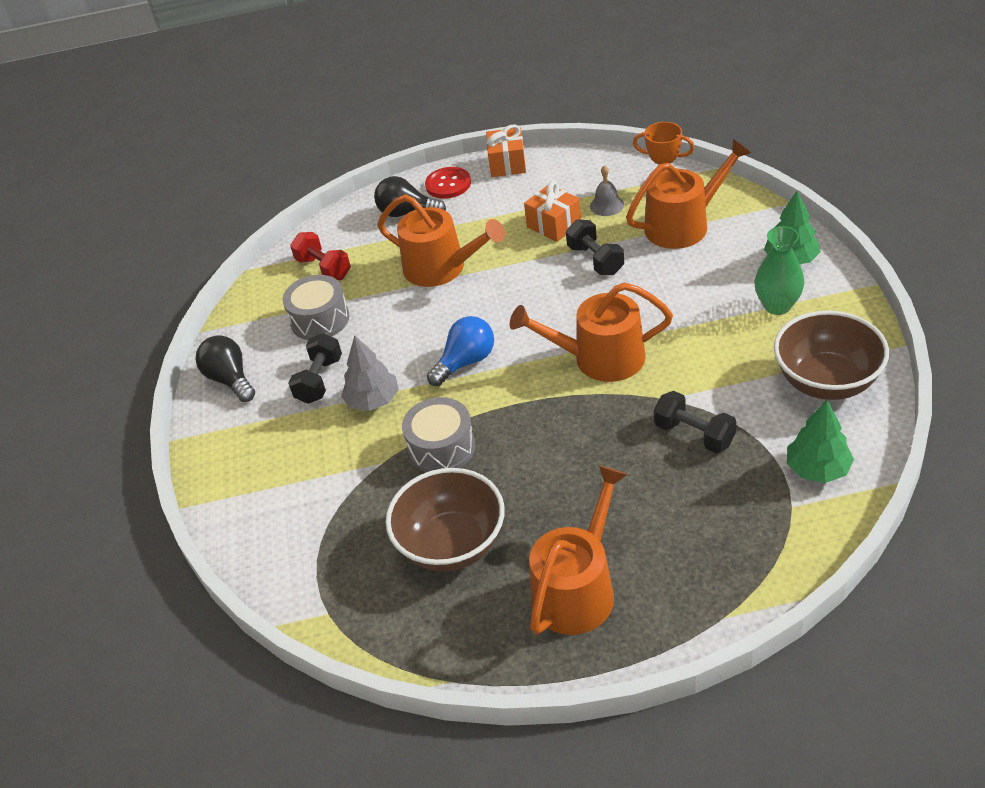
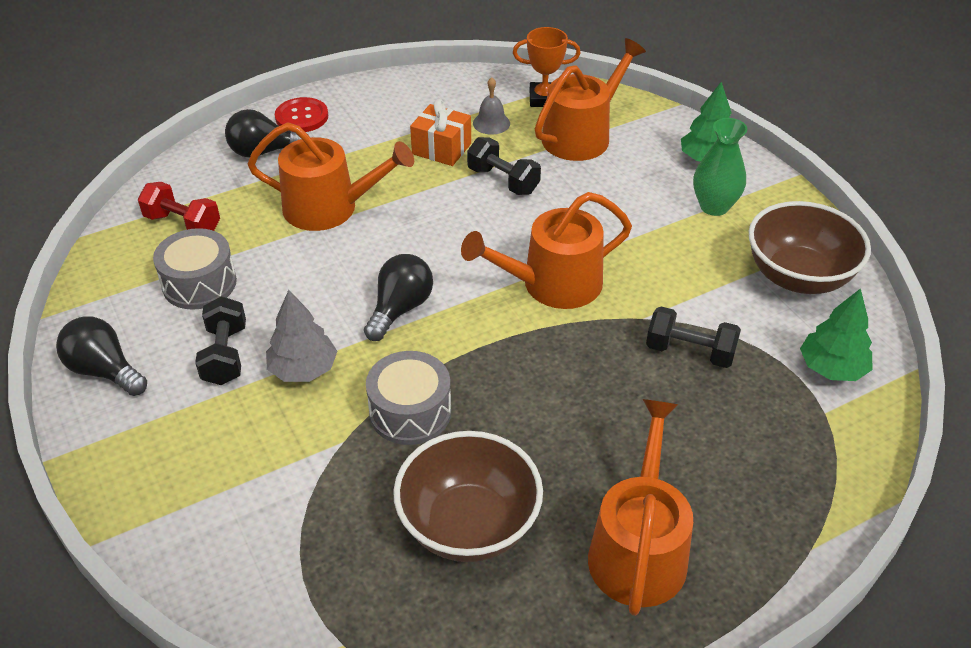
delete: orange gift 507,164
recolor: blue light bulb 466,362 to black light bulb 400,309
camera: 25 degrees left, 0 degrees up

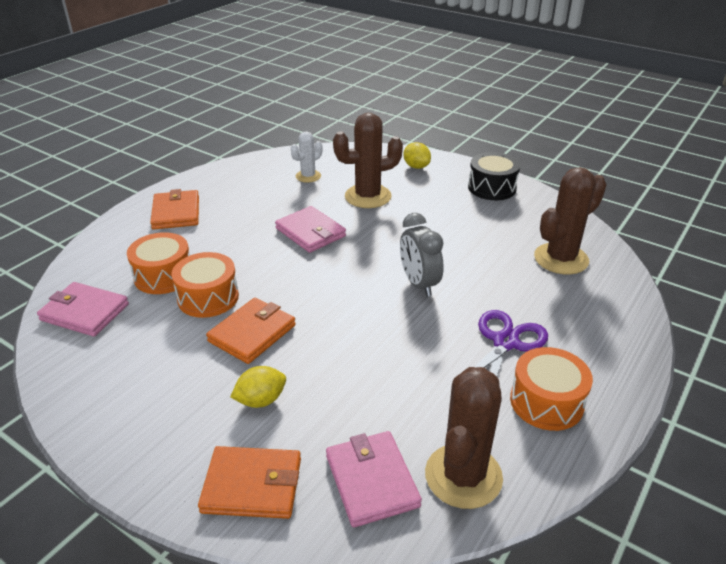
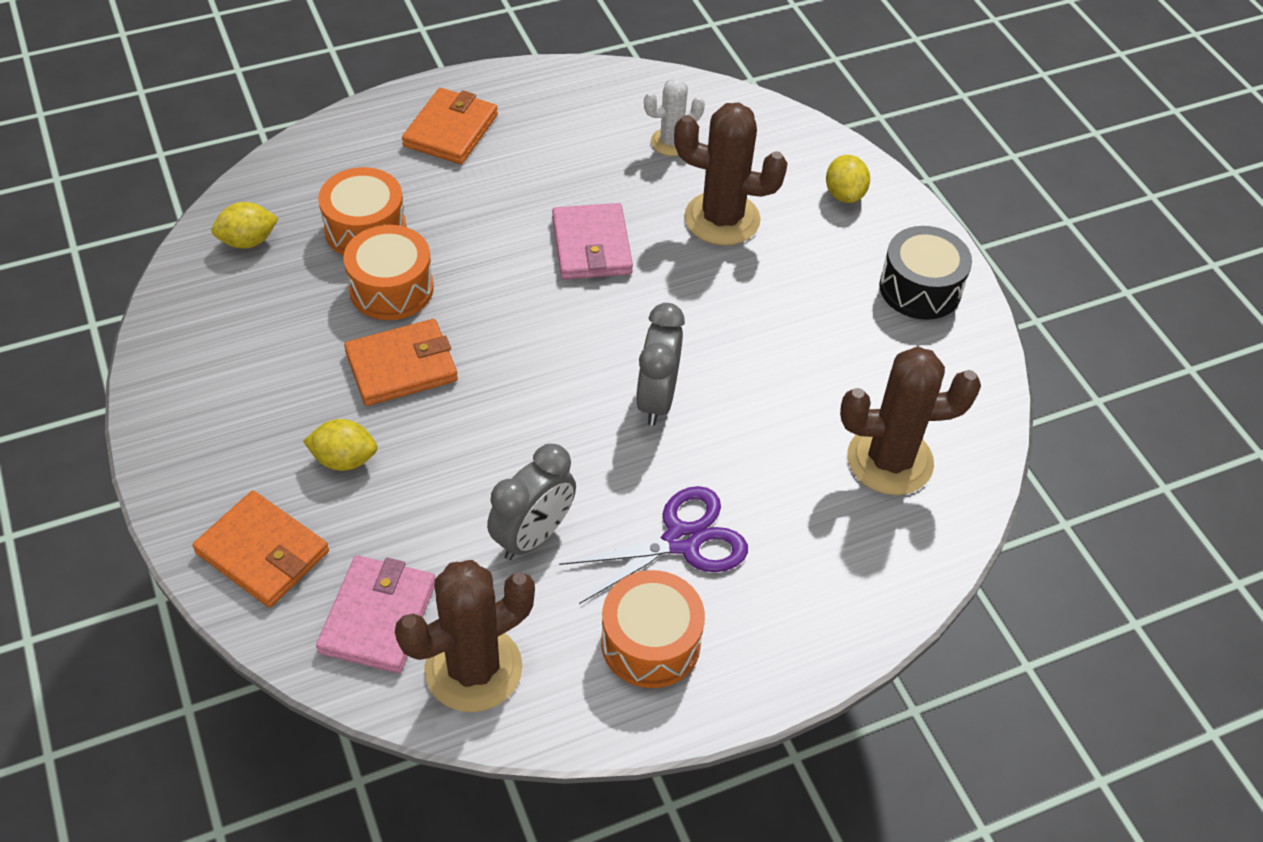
insert: grey clock 533,536
replace: pink wallet 85,312 to yellow lemon 248,241
camera: 30 degrees right, 15 degrees up

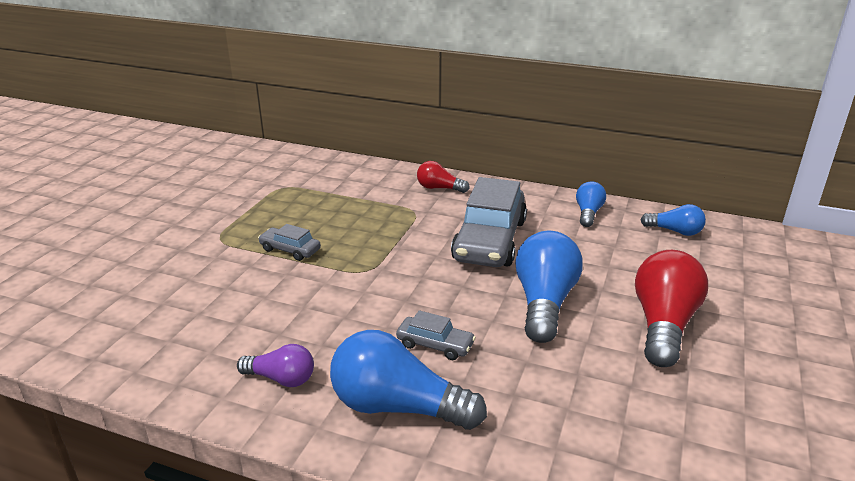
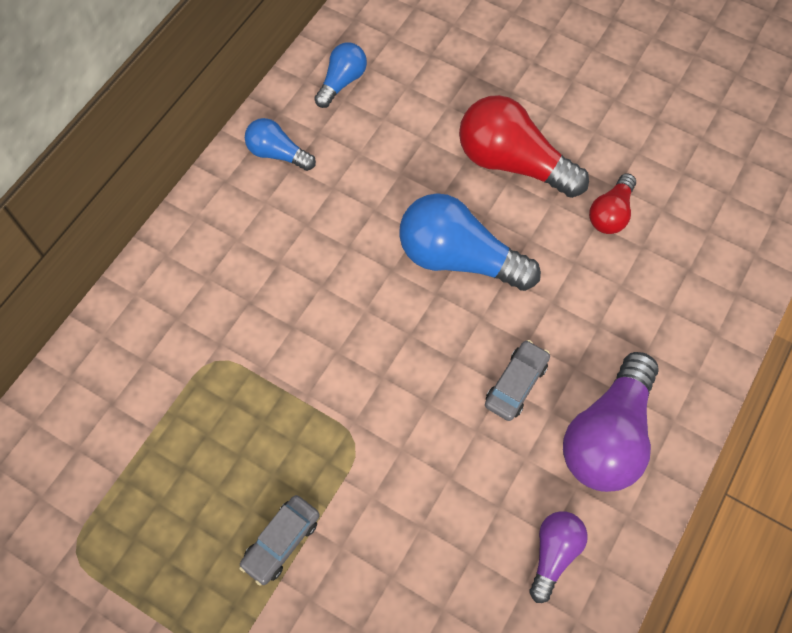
delete: grey car 489,240
move: red light bulb 439,188 to 610,213
recolor: blue light bulb 398,407 to purple light bulb 607,436
camera: 80 degrees left, 35 degrees up

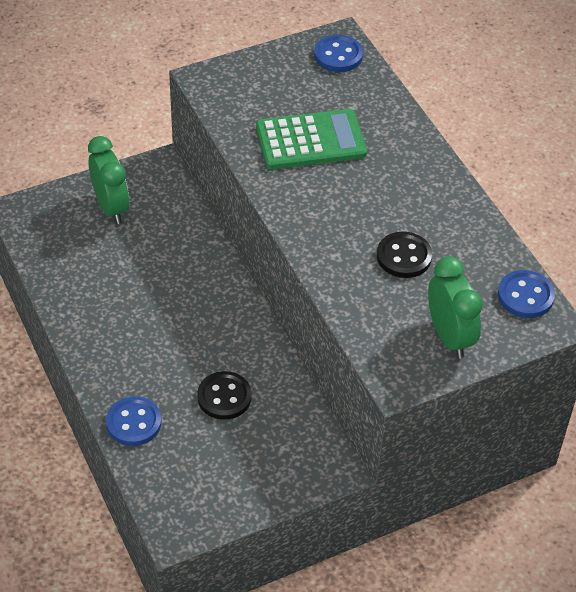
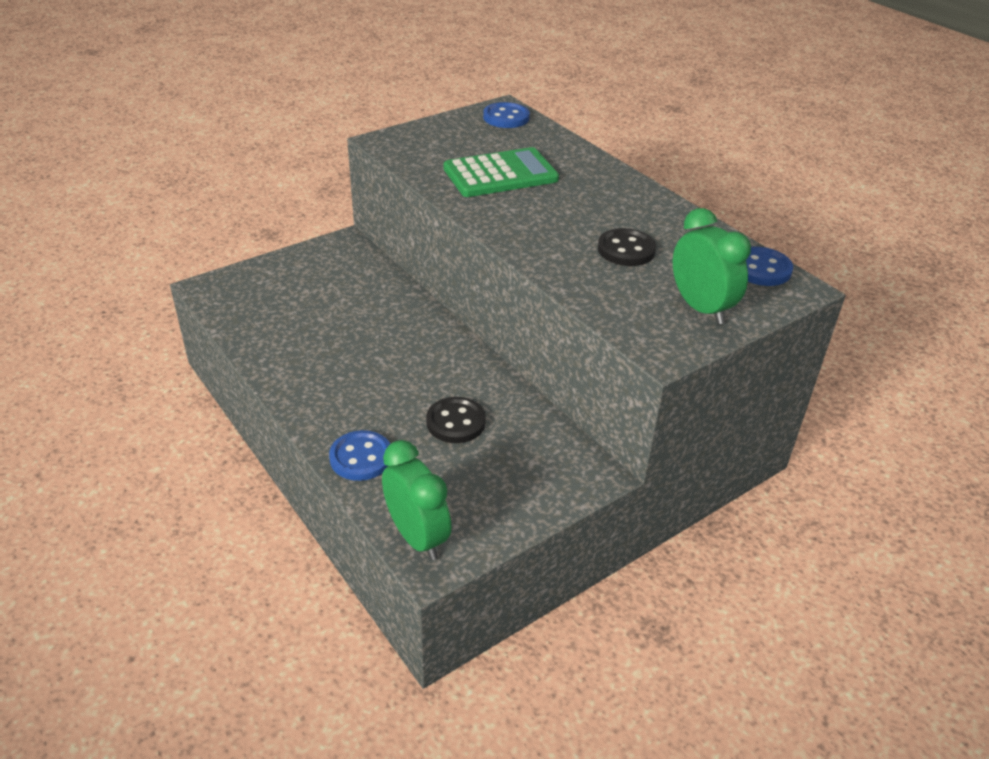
move: green clock 111,207 to 417,537
camera: 10 degrees left, 10 degrees down

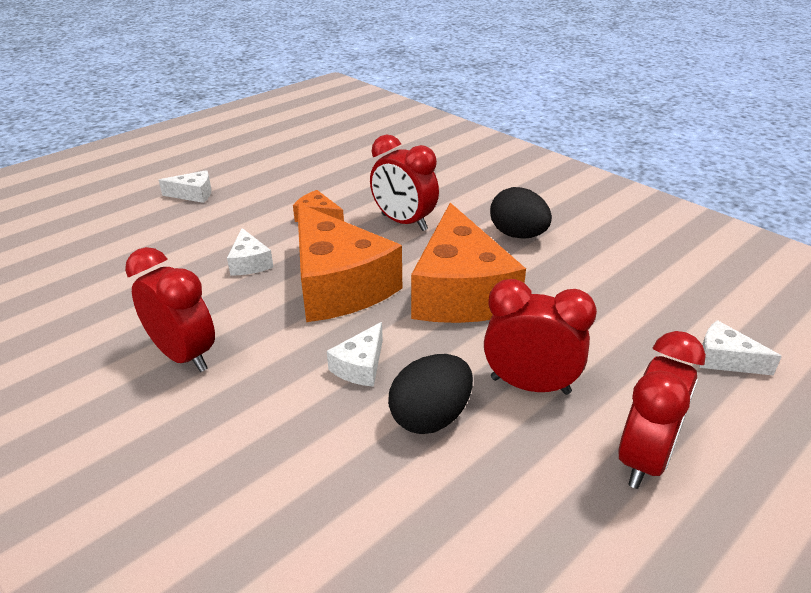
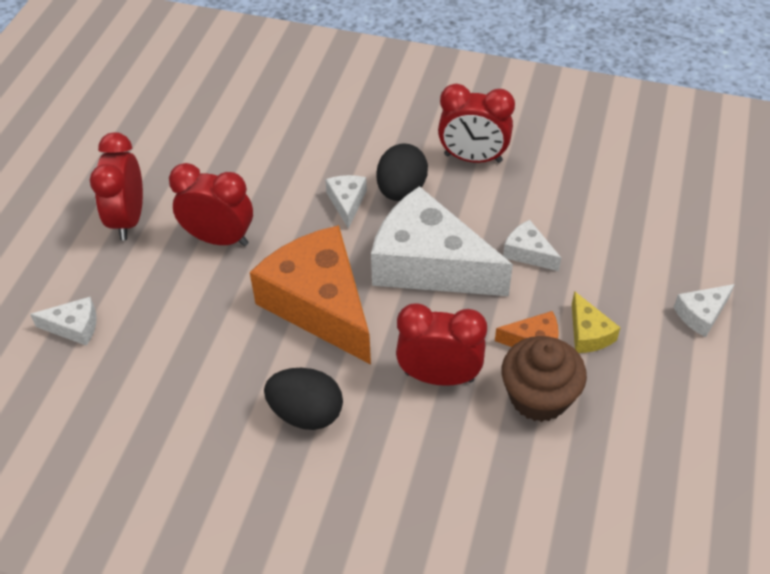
insert: brown cupcake 539,397; yellow cheese 588,333
move: black egg 431,417 to 401,190
recolor: orange cheese 338,284 to white cheese 429,264
rotate: red clock 530,385 = 219,239 150 degrees counterclockwise
camera: 150 degrees right, 15 degrees up

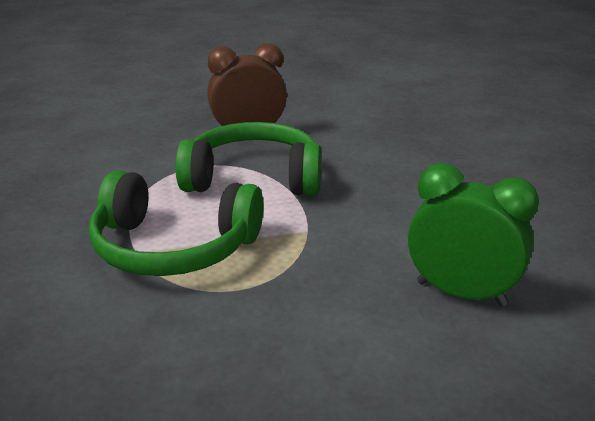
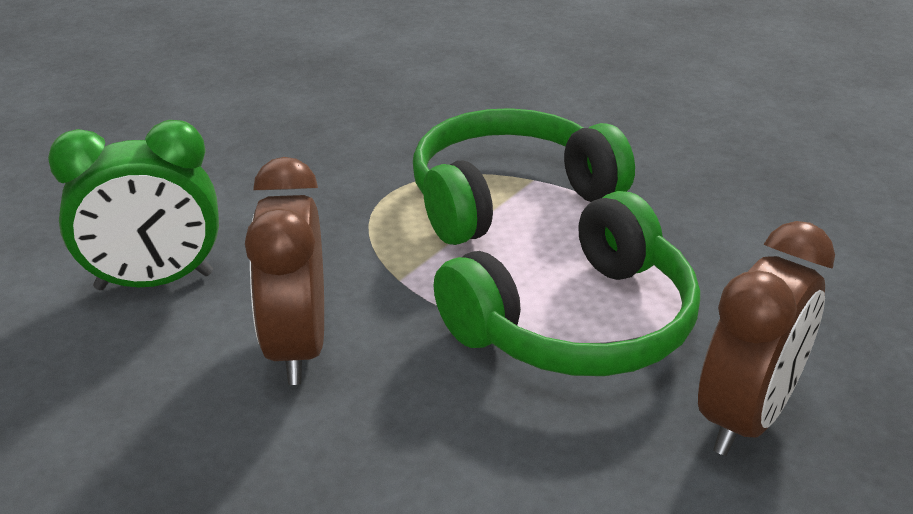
insert: brown clock 297,347
camera: 140 degrees right, 5 degrees up

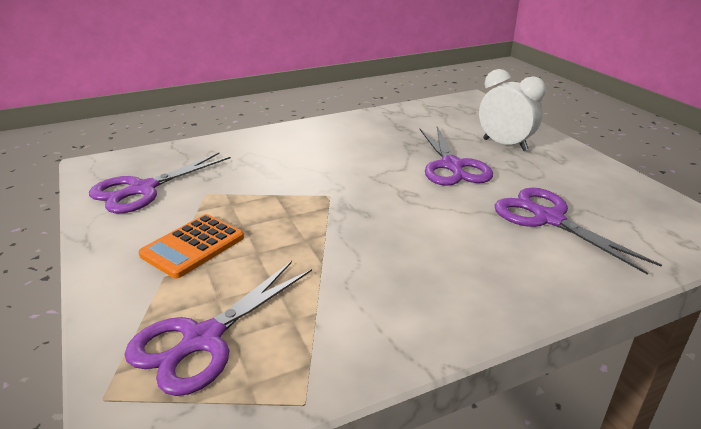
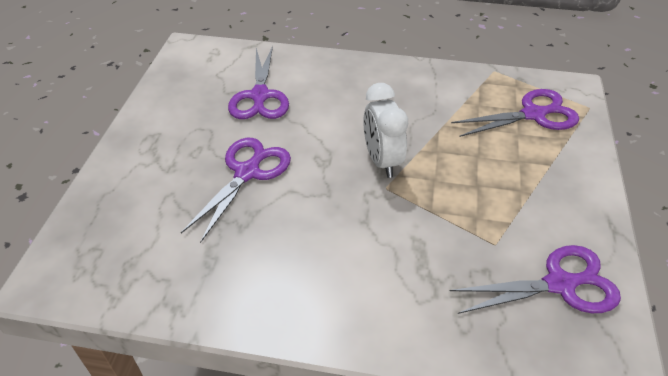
delete: orange calculator 193,246
move: white clock 505,145 to 382,161
camera: 145 degrees left, 15 degrees up

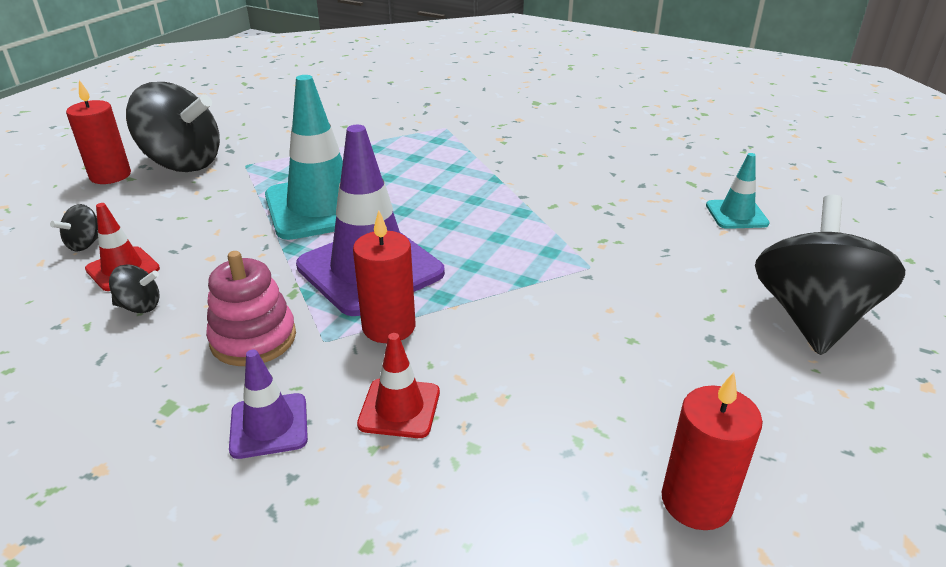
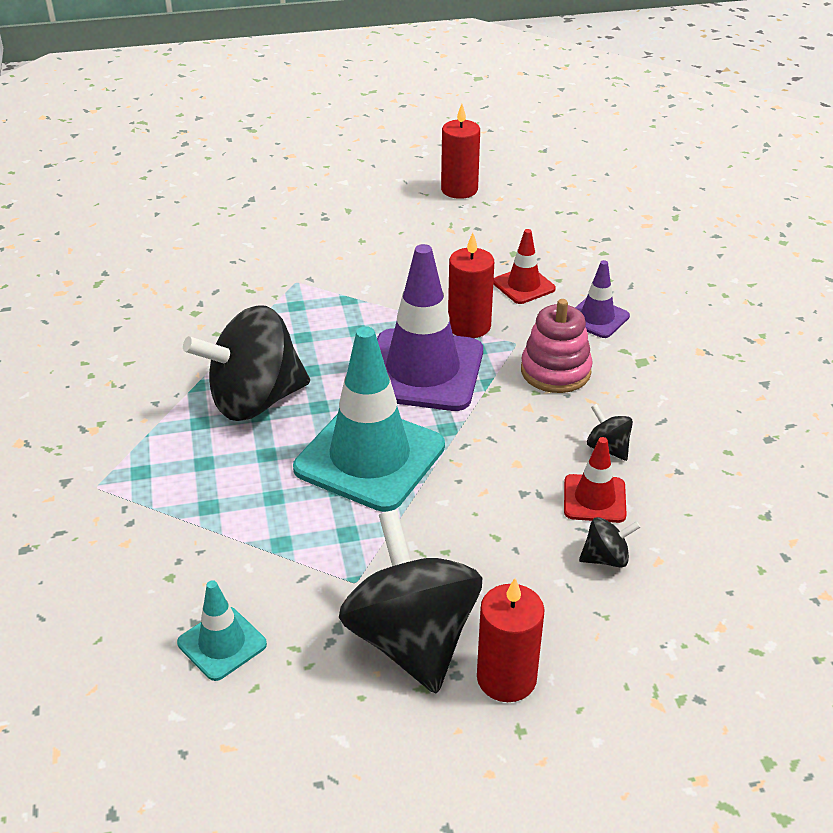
move: turquoise traffic cone 736,214 to 222,644; black spinning top 811,317 to 255,400
camera: 130 degrees left, 5 degrees up

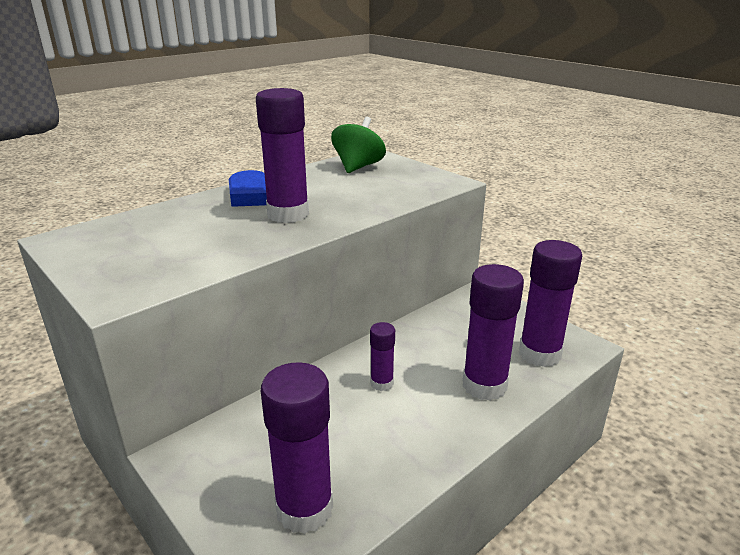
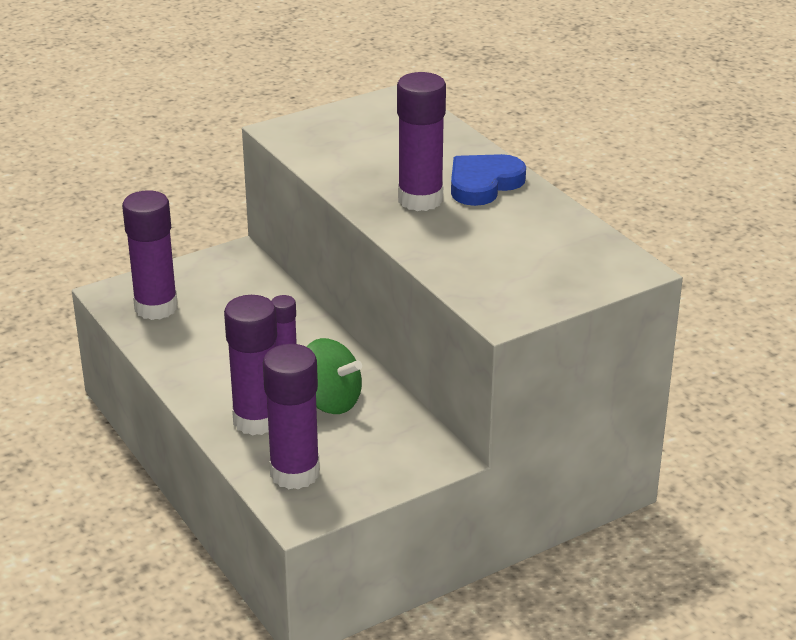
move: green spinning top 358,167 to 330,401
camera: 100 degrees right, 5 degrees up

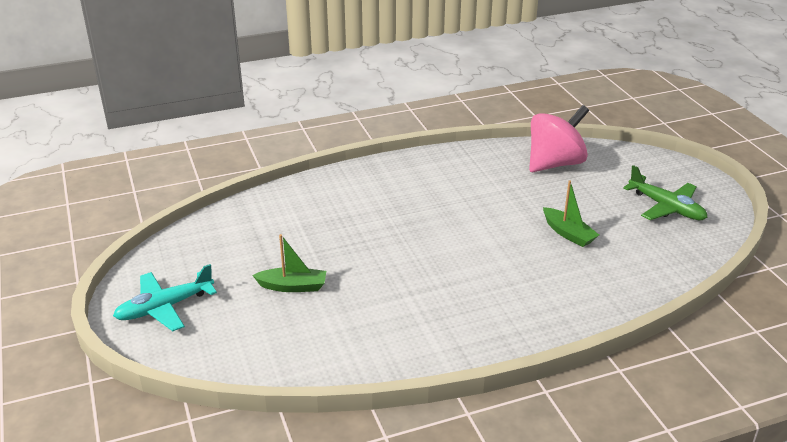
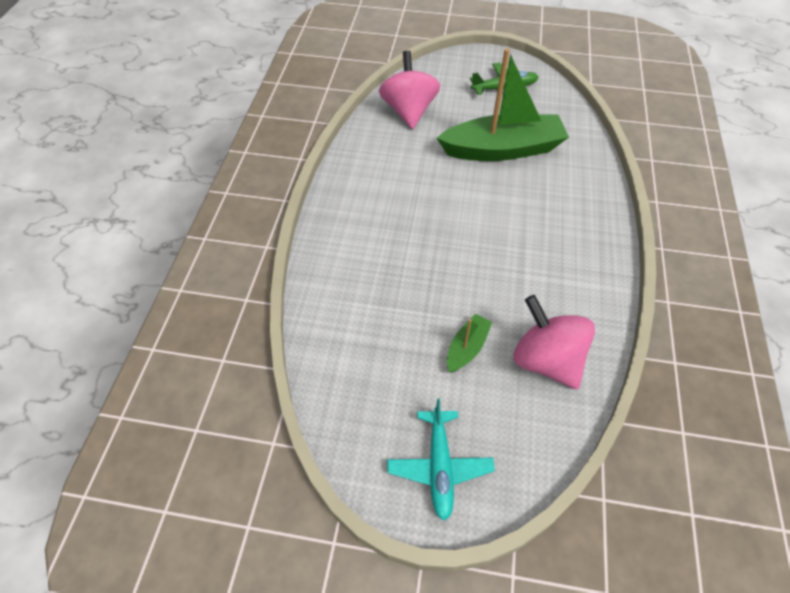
insert: pink spinning top 546,360
resize: green boat 568,233 = 502,149 x2.25
camera: 60 degrees left, 20 degrees up

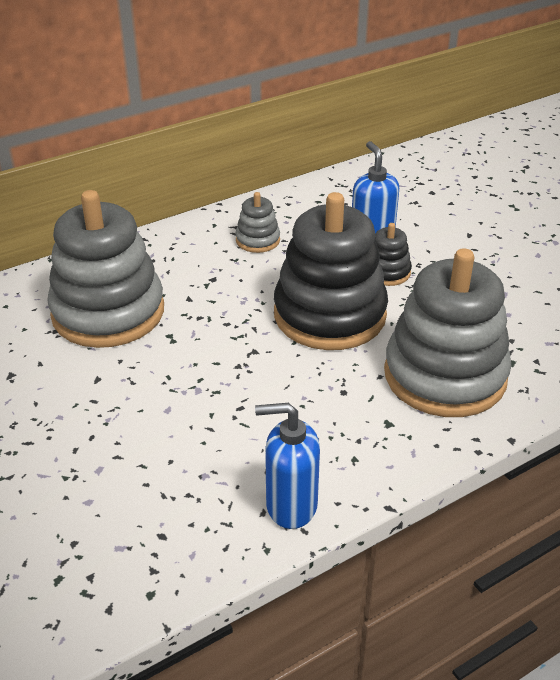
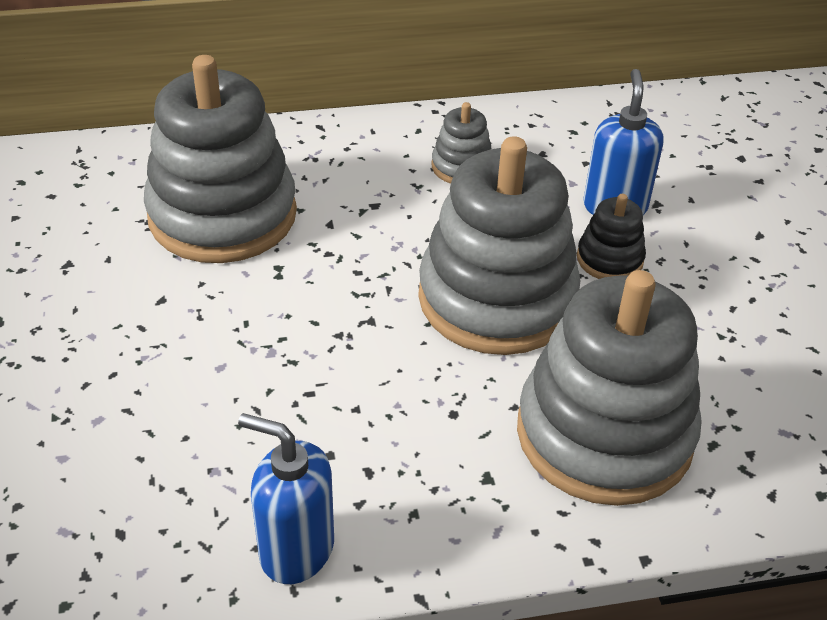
recolor: black stacking toy 329,315 to grey stacking toy 497,298
camera: 20 degrees right, 5 degrees up

